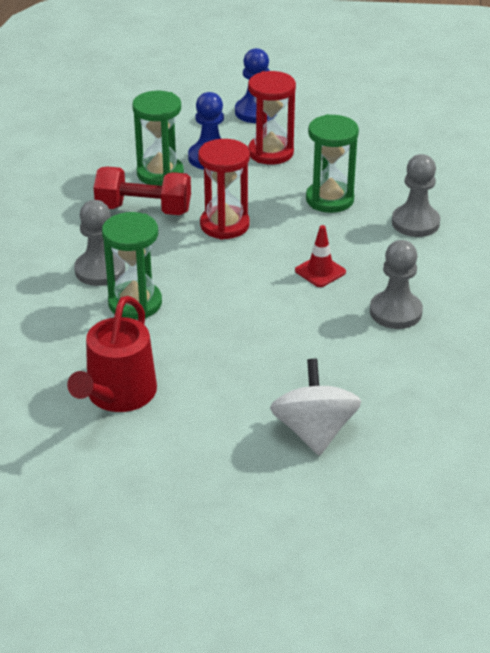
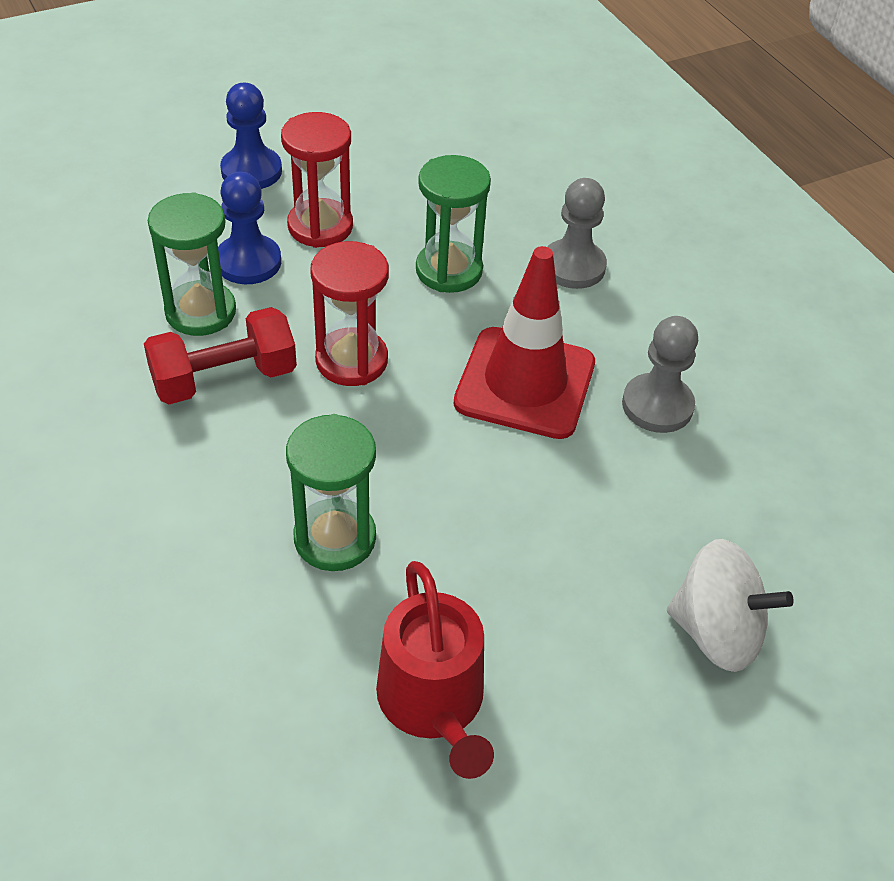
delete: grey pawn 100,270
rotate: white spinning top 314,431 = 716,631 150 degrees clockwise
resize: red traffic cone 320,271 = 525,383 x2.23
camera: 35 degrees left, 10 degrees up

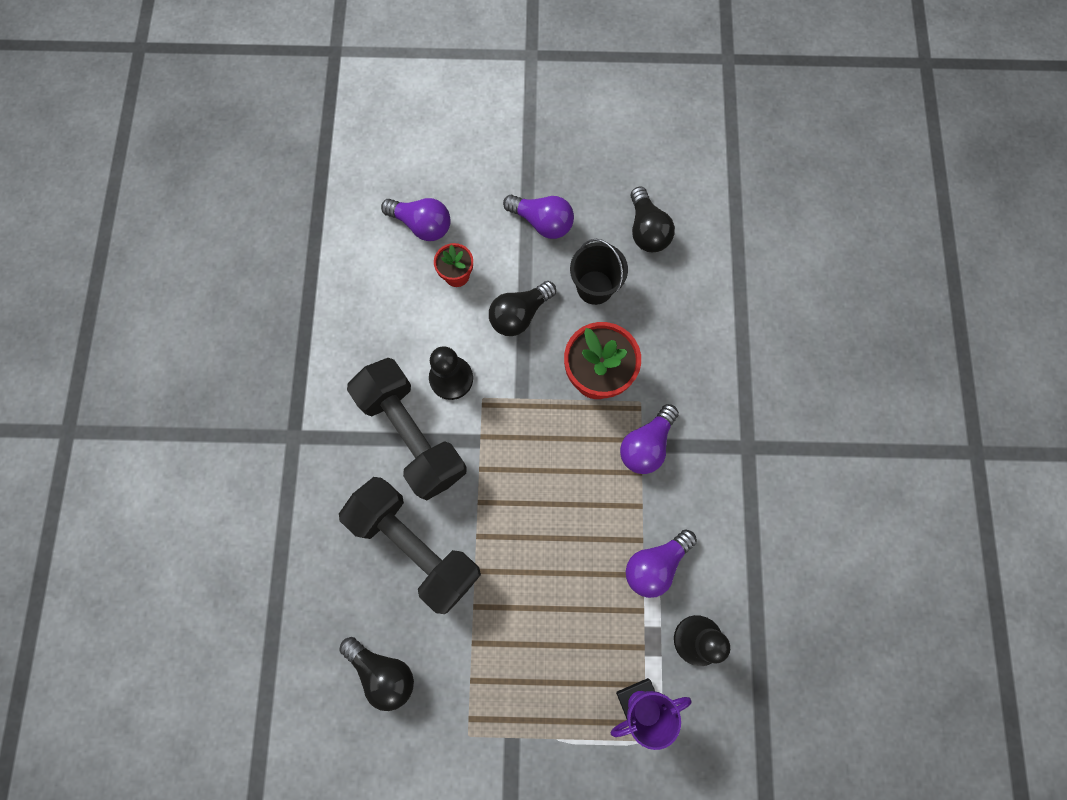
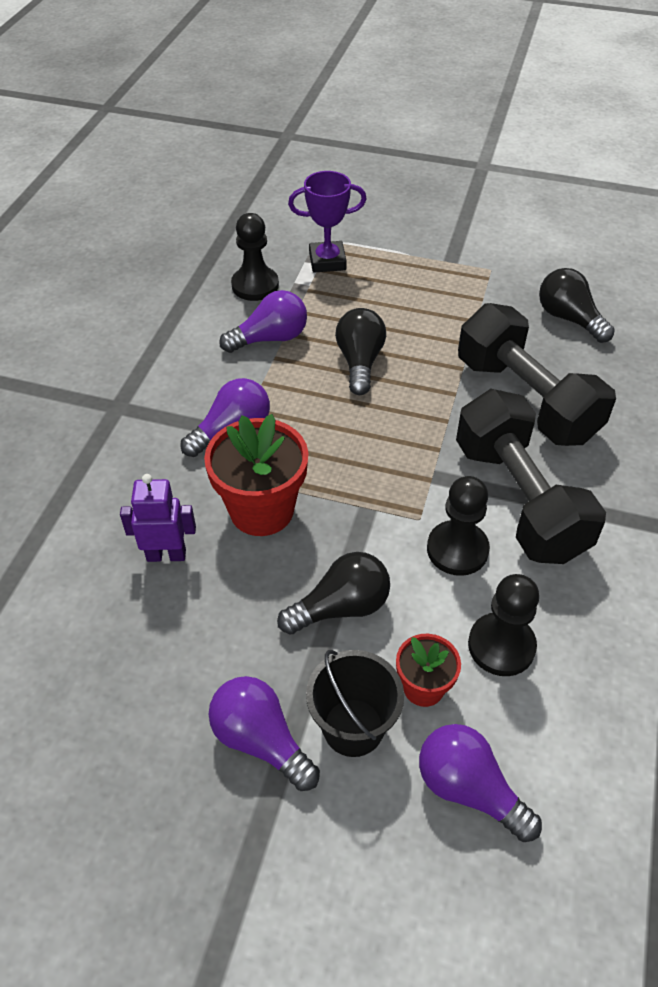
insert: purple robot 166,555; black pawn 501,646
move: black bucket 595,287 to 353,727; black light bulb 647,230 to 360,362
camera: 165 degrees left, 25 degrees down

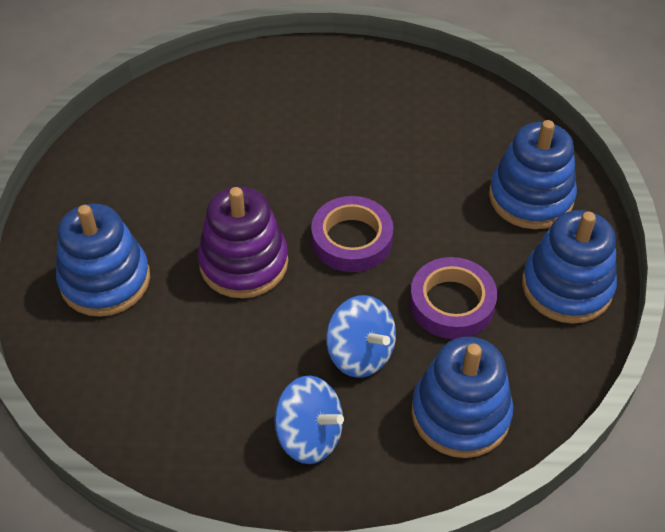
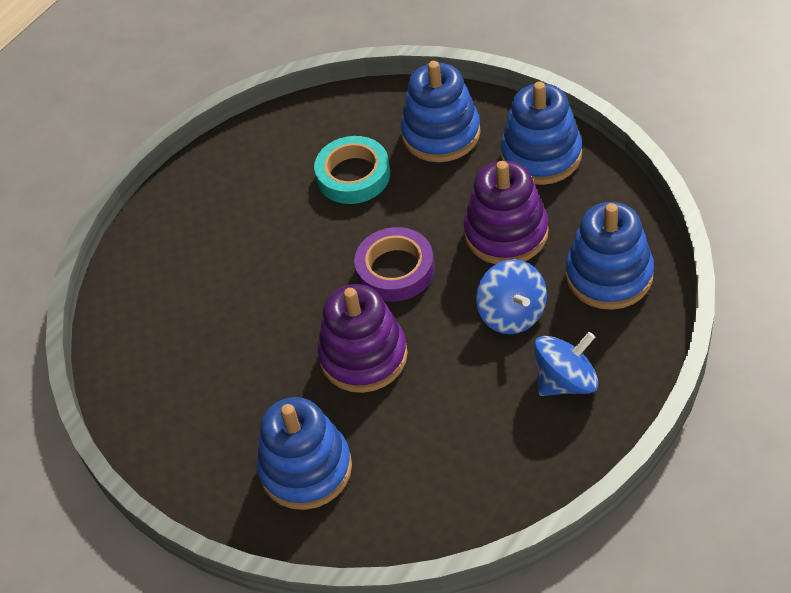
insert: turquoise tape 353,175
replace: purple tape 452,303 to purple stacking toy 506,233
rotate: blue spinning top 360,353 = 512,314 75 degrees clockwise
camera: 50 degrees left, 0 degrees up

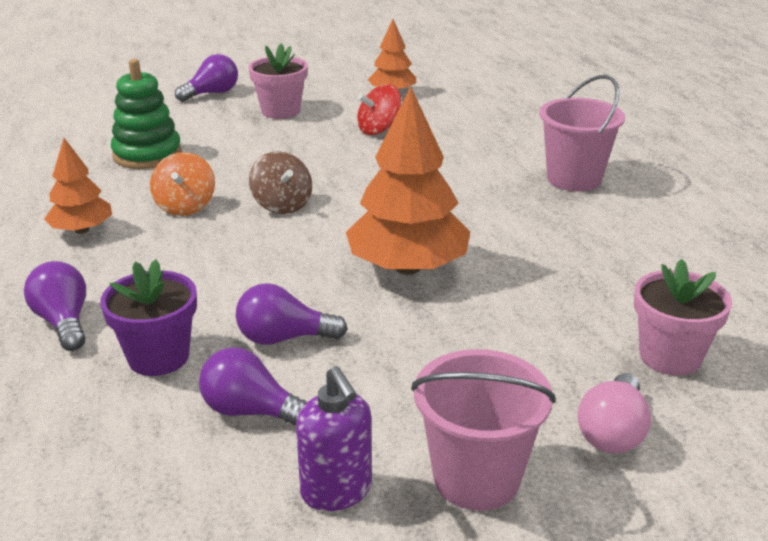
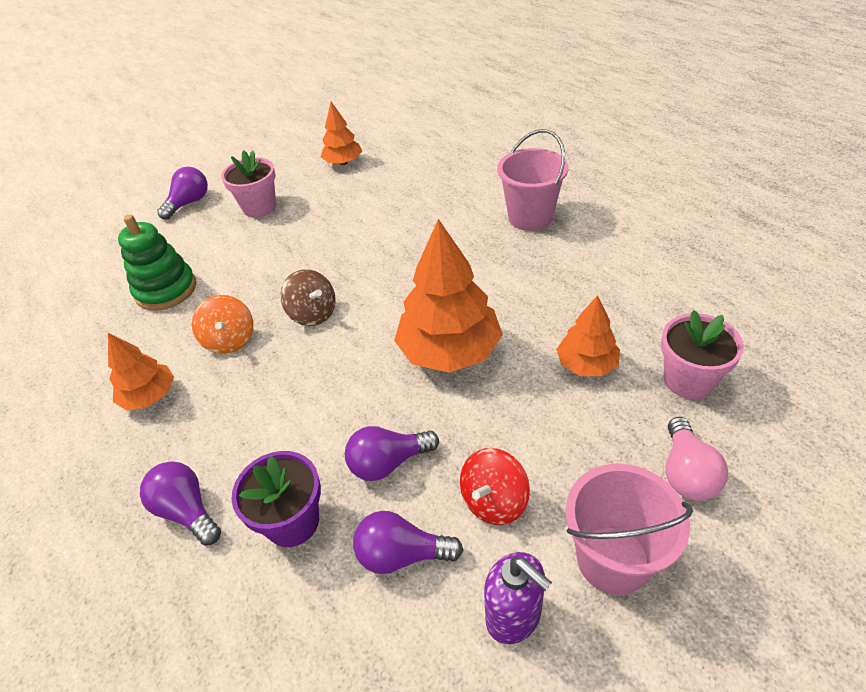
insert: orange tree 586,364
move: red spinning top 379,129 to 494,501
camera: 15 degrees left, 15 degrees up

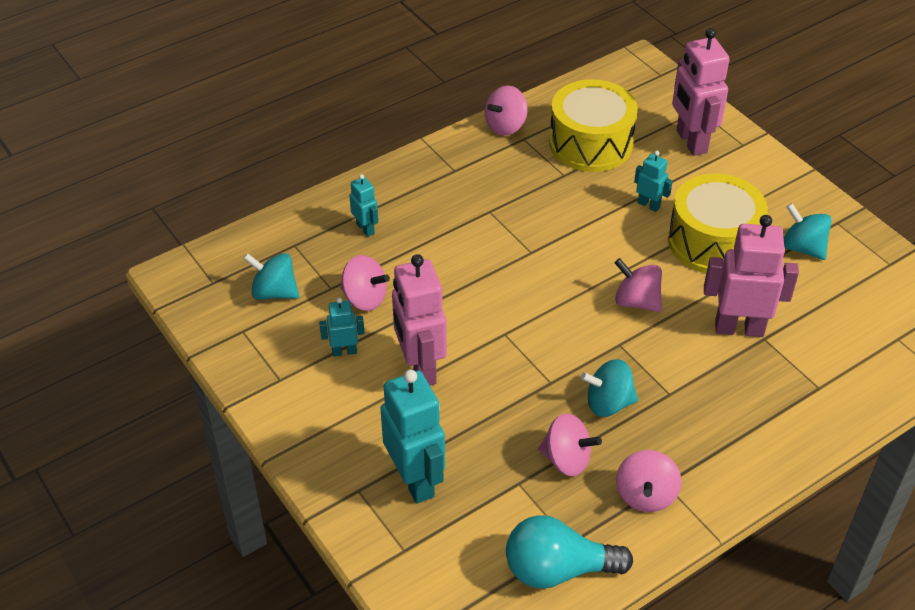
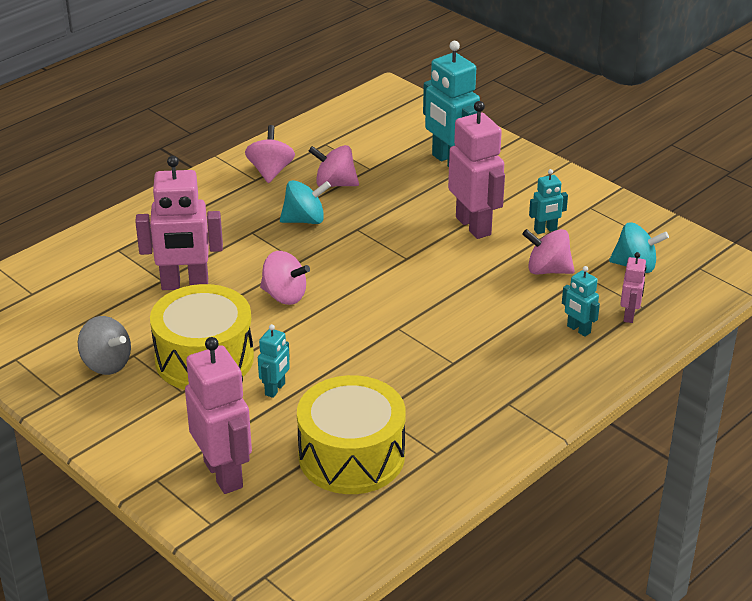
delete: pink spinning top 505,126; turquoise light bulb 558,569
insert: pink robot 629,315
recolor: turquoise spinning top 802,248 to grey spinning top 106,364
rotate: turquoise robot 649,205 = 275,389 90 degrees counterclockwise
camera: 170 degrees right, 10 degrees down

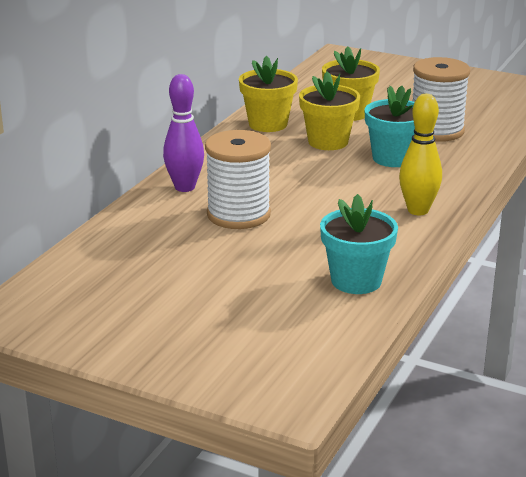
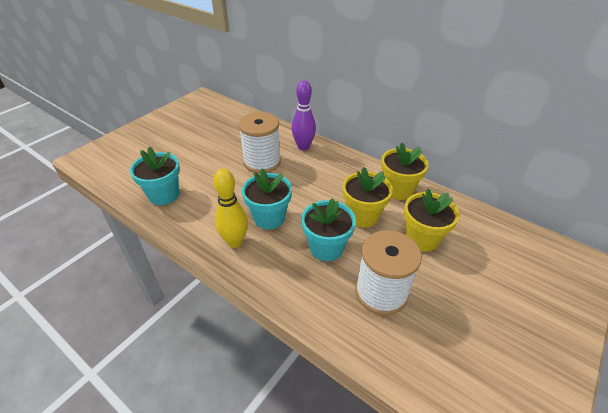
insert: turquoise flower pot 269,218
camera: 100 degrees right, 15 degrees up

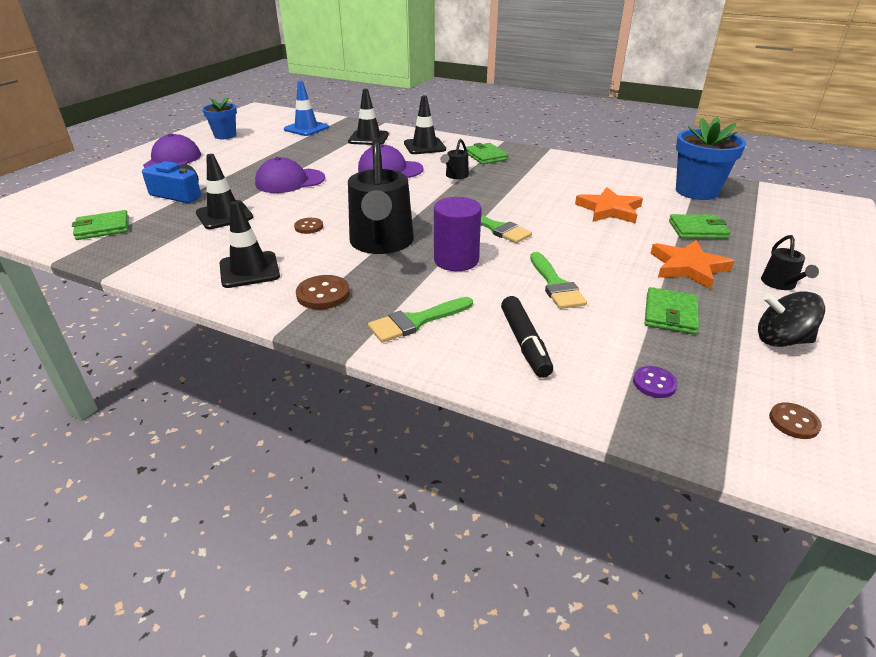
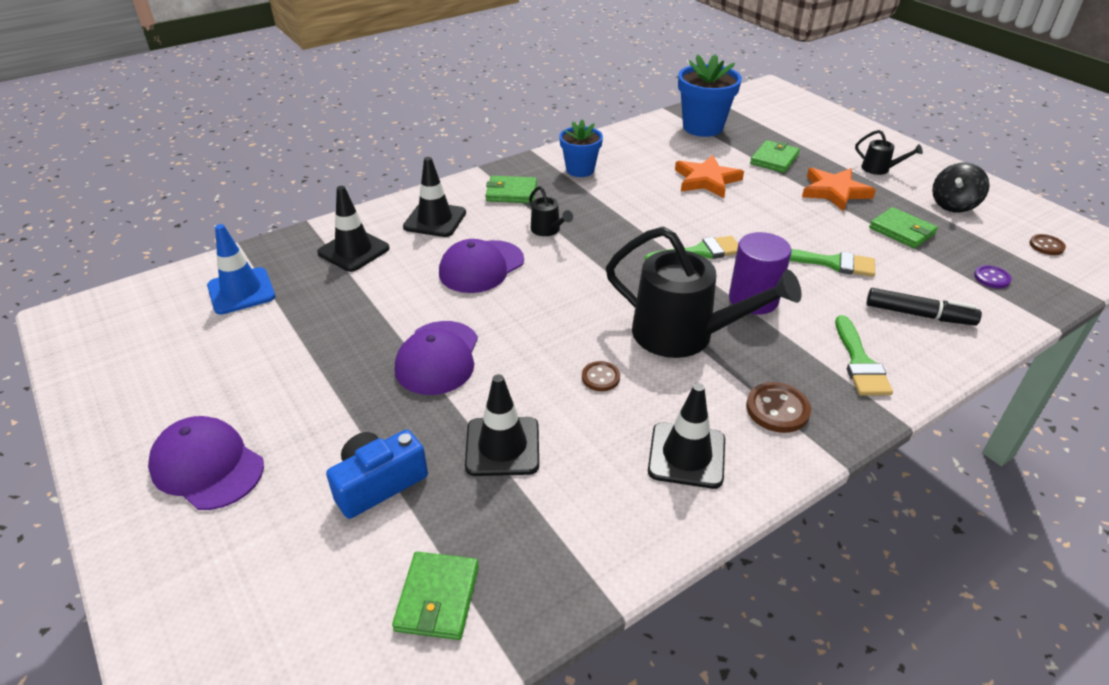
move: blue flower pot 225,135 to 580,170
camera: 60 degrees left, 5 degrees up

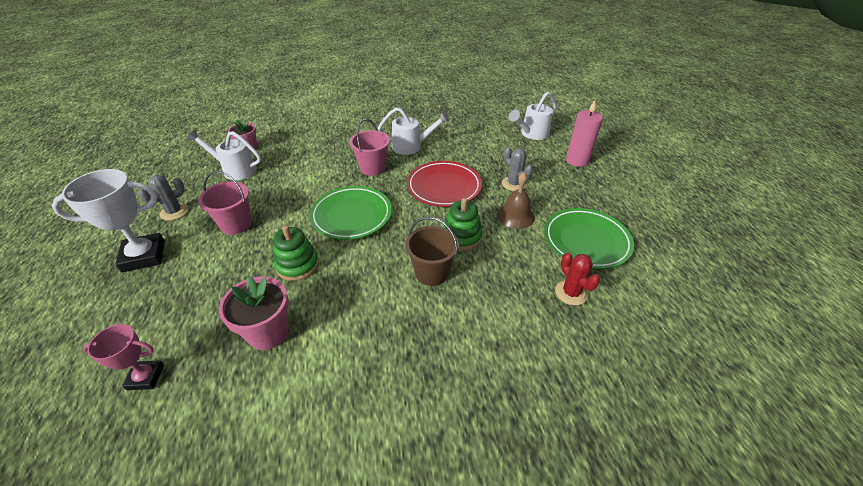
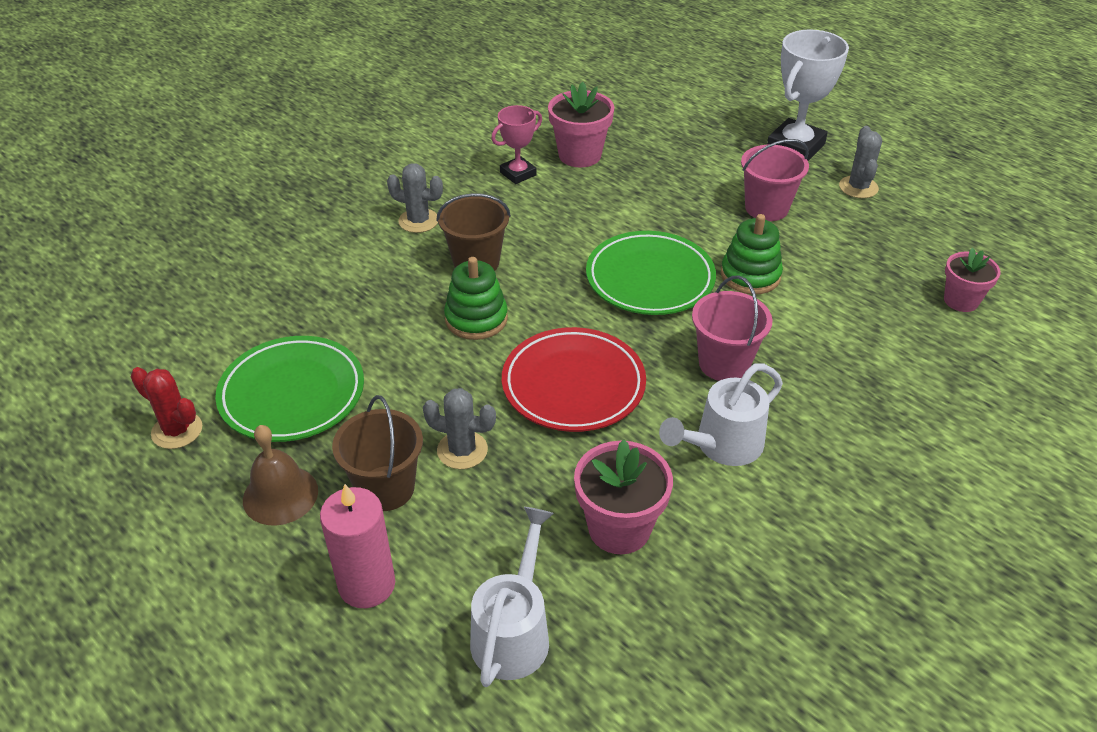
delete: white watering can 235,170
insert: brown bucket 385,488; grey cactus 418,221; pink flower pot 619,528
move: pink trophy 146,377 to 518,174; green stacking toy 297,265 to 750,275; brown bell 515,216 to 280,495; red cactus 571,293 to 177,430
camera: 145 degrees right, 0 degrees up

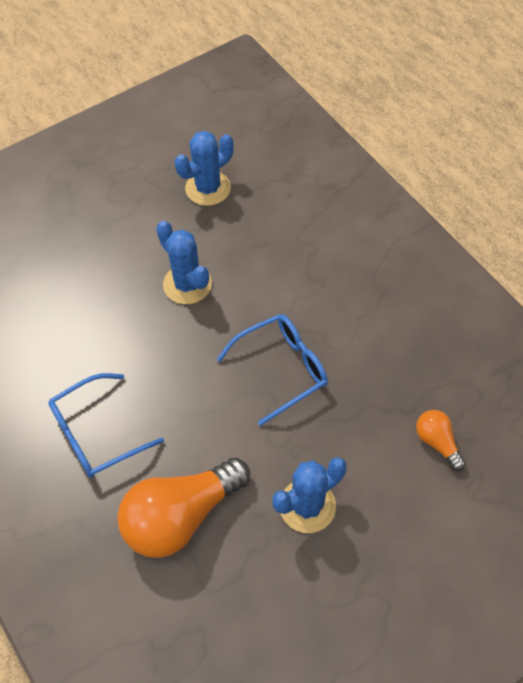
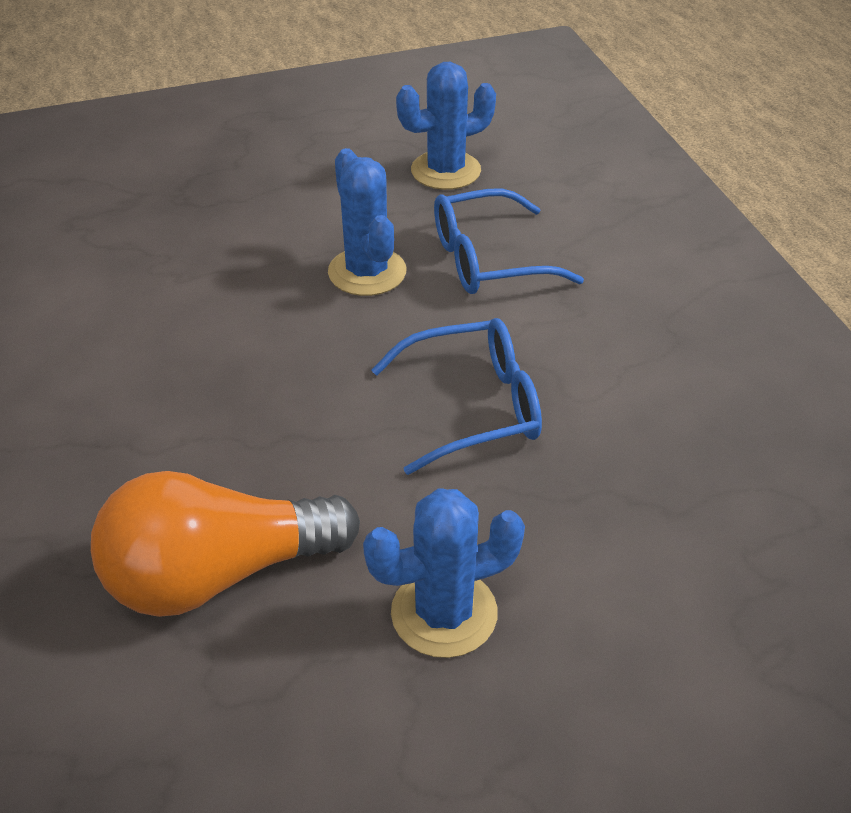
delete: orange light bulb 437,442
move: blue glasses 96,434 to 488,259
camera: 15 degrees right, 15 degrees down

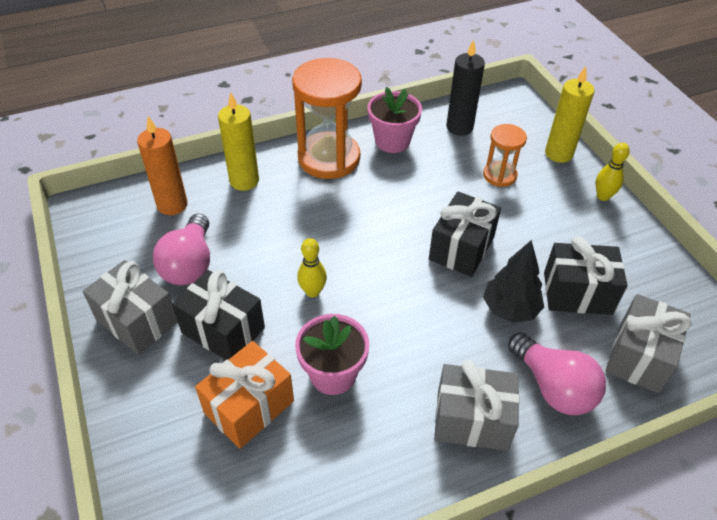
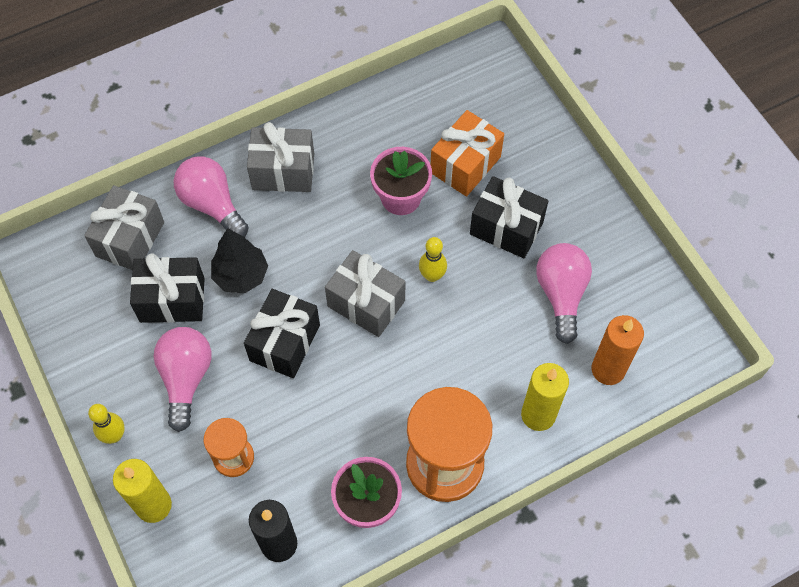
insert: pink light bulb 186,378
move: grey gift 137,321 to 366,303
camera: 175 degrees right, 15 degrees up

